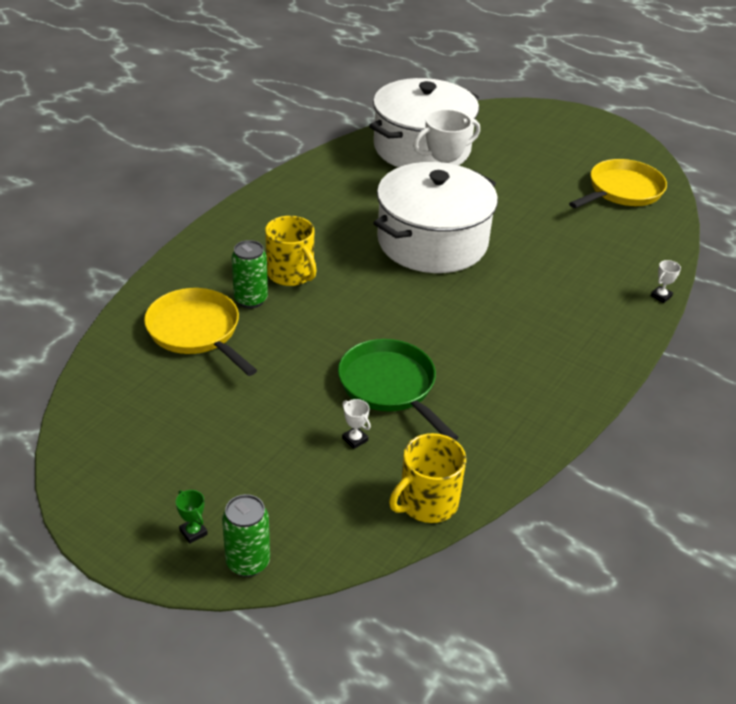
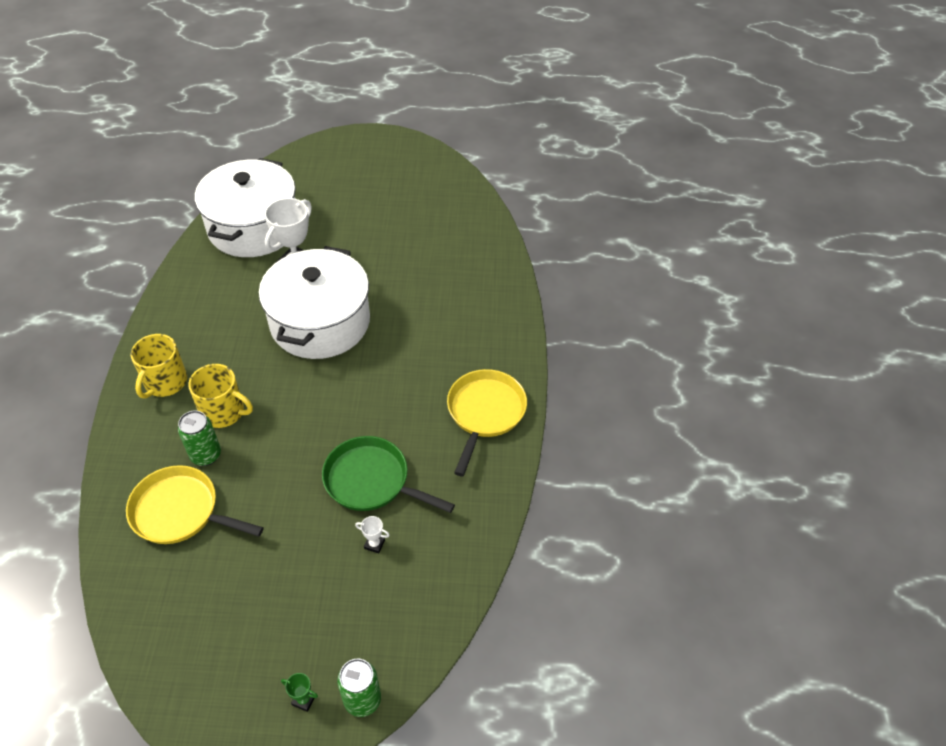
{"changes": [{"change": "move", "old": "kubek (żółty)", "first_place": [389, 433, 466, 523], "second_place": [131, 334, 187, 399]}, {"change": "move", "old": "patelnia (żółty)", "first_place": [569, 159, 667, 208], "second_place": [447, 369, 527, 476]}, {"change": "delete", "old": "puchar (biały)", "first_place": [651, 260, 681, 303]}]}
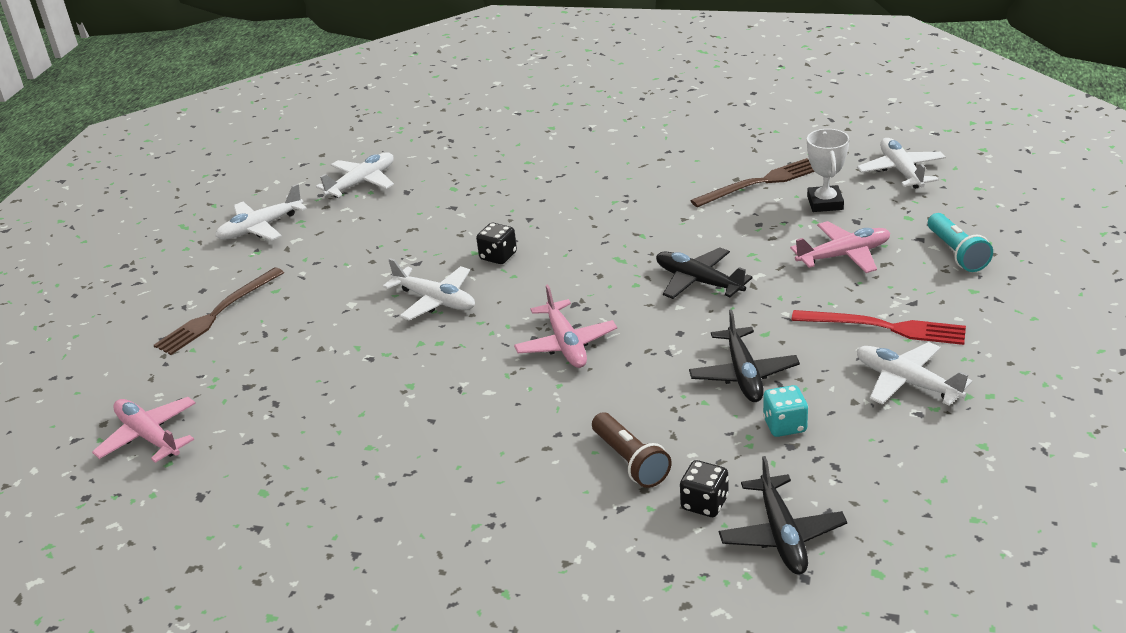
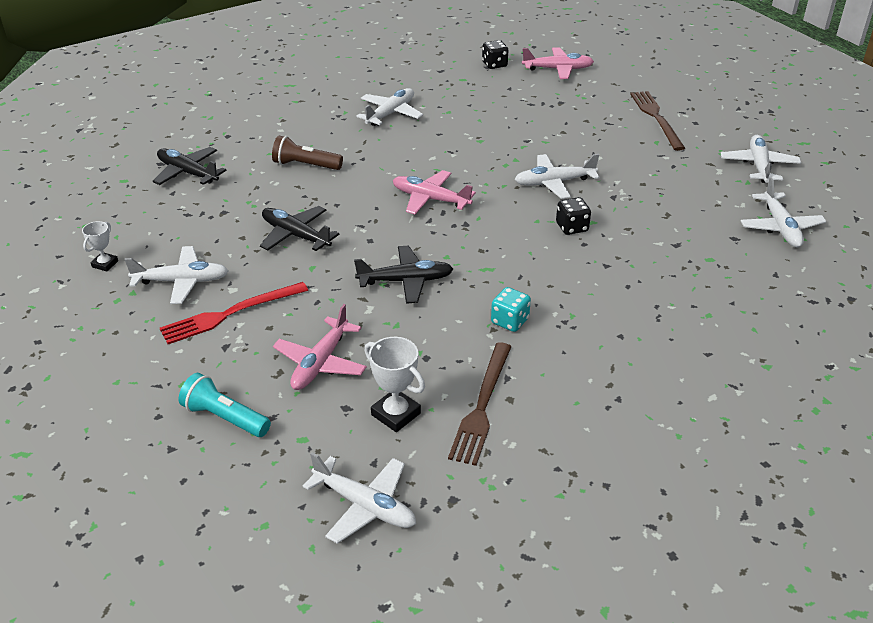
{"changes": [{"change": "insert", "new": "puchar (biały)", "second_place": [82, 221, 118, 271]}, {"change": "insert", "new": "samolot (biały)", "second_place": [356, 88, 423, 126]}, {"change": "move", "old": "kostka do gry (czarny)", "first_place": [680, 460, 729, 517], "second_place": [482, 40, 508, 69]}, {"change": "move", "old": "kostka do gry (turkusowy)", "first_place": [763, 385, 808, 437], "second_place": [491, 287, 531, 332]}]}
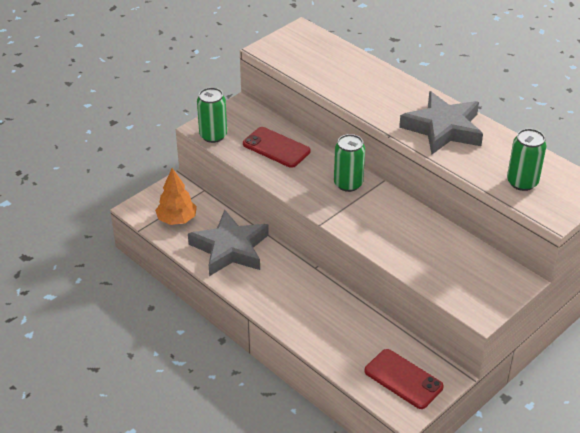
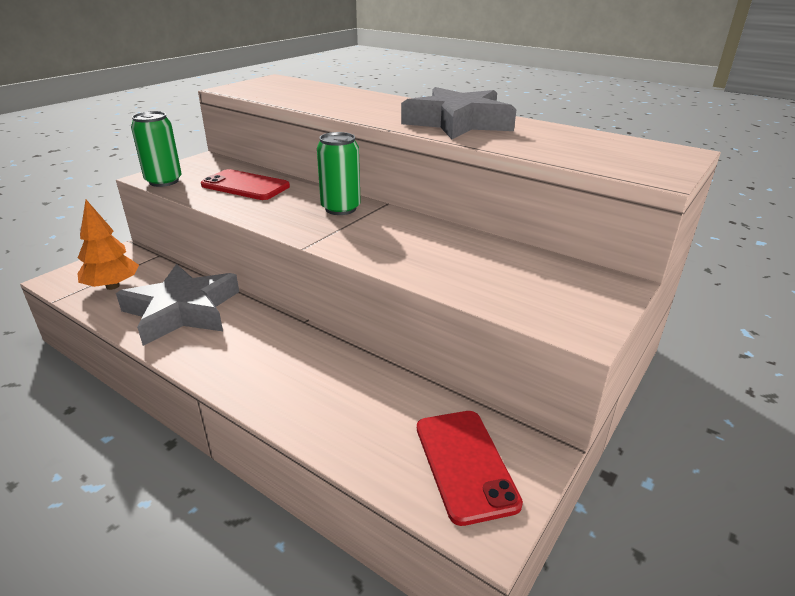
{"changes": [{"change": "rotate", "old": "telefon (czerwony)", "first_place": [364, 349, 444, 409], "second_place": [417, 411, 523, 526], "degrees": 45}, {"change": "delete", "old": "puszka (zielony)", "first_place": [507, 128, 547, 191]}]}
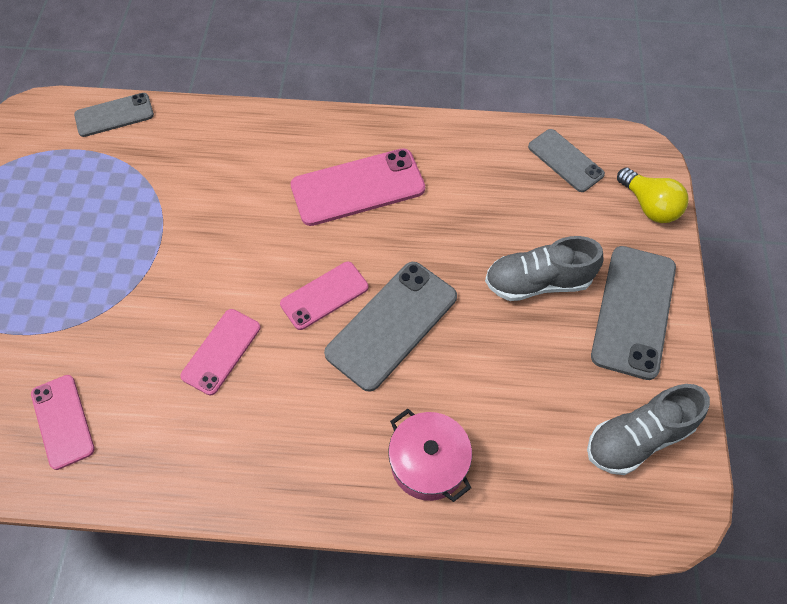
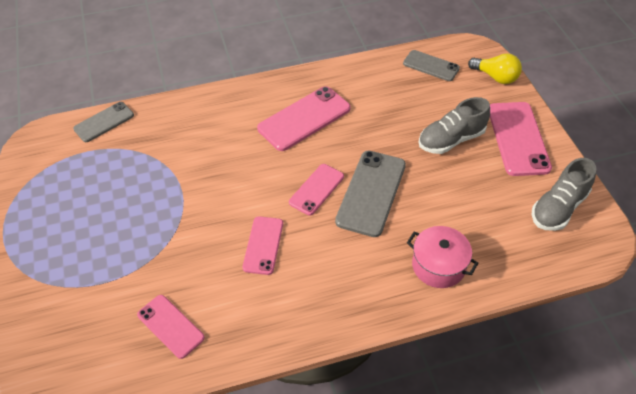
{"changes": [{"change": "recolor", "old": "telefon (szary)", "new": "telefon (różowy)", "first_place": [591, 246, 676, 380], "second_place": [490, 102, 552, 176]}]}
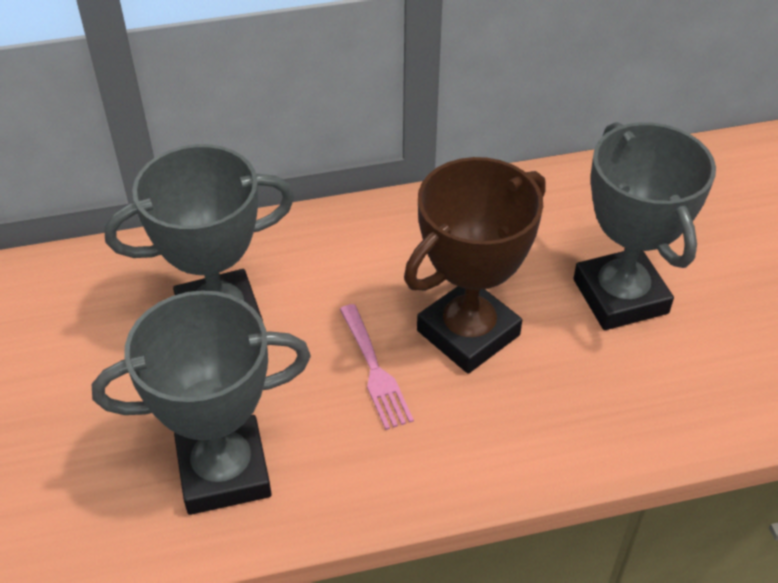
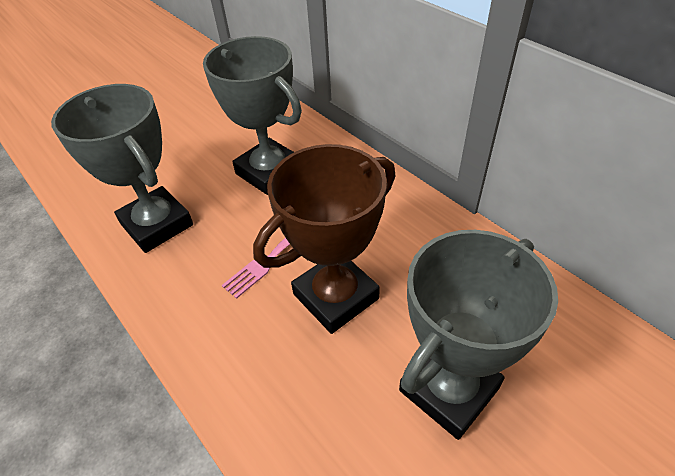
{"changes": [{"change": "rotate", "old": "puchar (brązowy)", "first_place": [404, 157, 546, 374], "second_place": [253, 144, 395, 334], "degrees": -60}]}
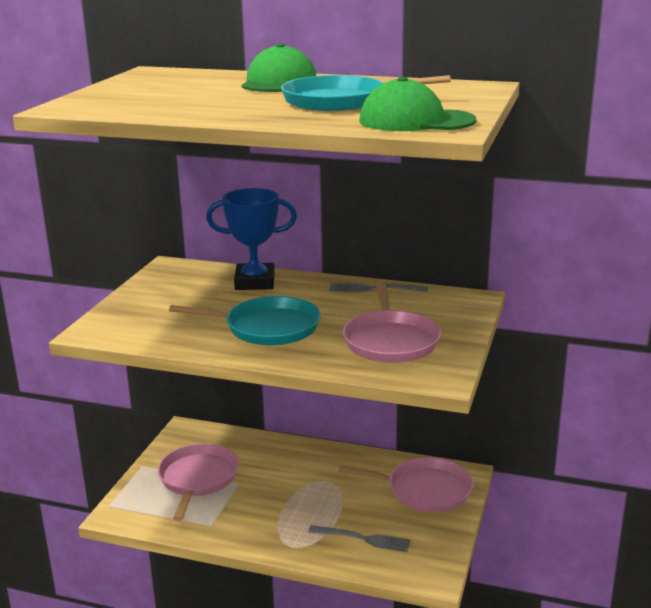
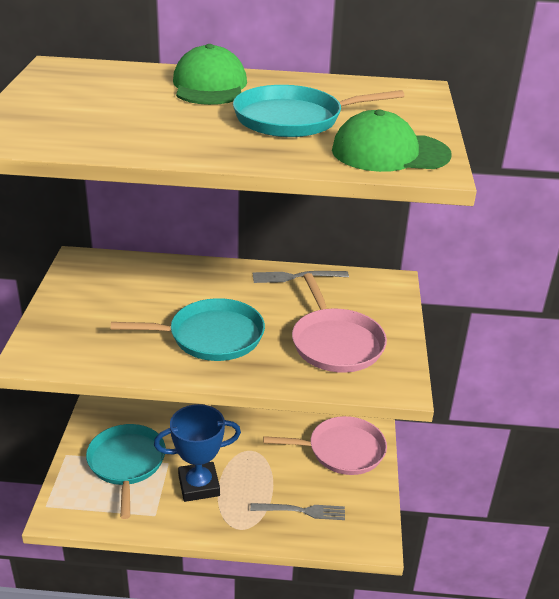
{"changes": [{"change": "recolor", "old": "patelnia (różowy)", "new": "patelnia (turkusowy)", "first_place": [158, 444, 239, 521], "second_place": [86, 424, 166, 519]}, {"change": "move", "old": "puchar (niebieski)", "first_place": [206, 188, 297, 290], "second_place": [154, 404, 241, 502]}]}
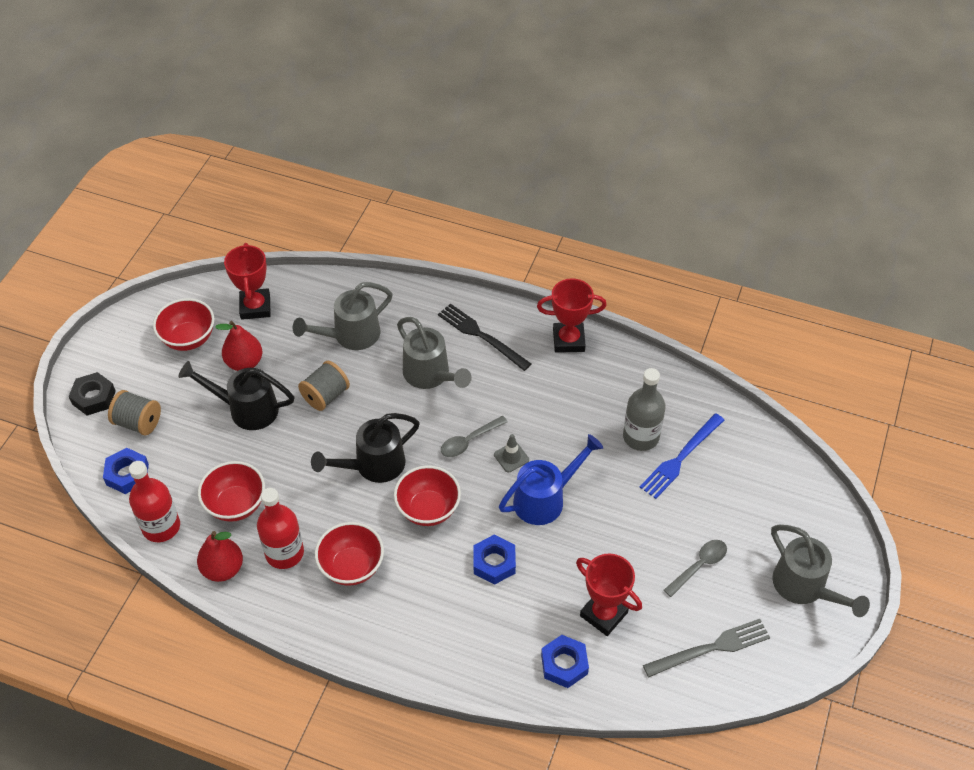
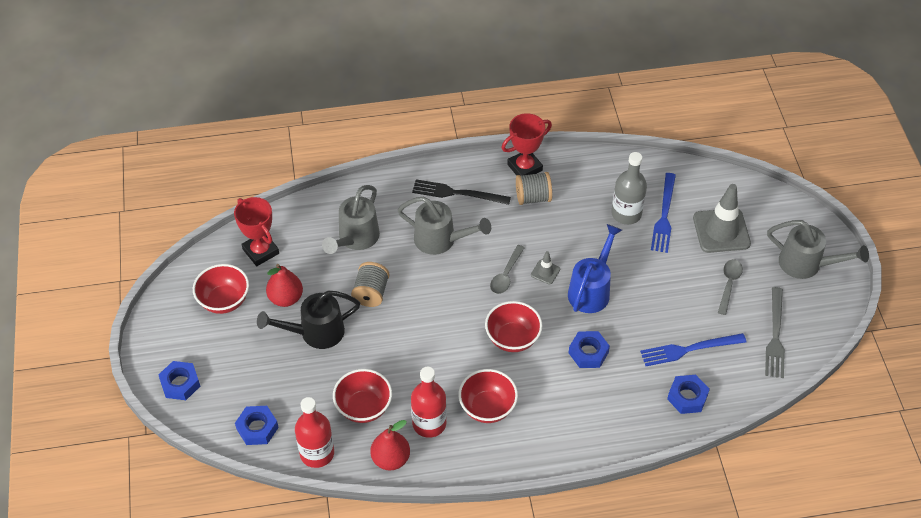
{"changes": [{"change": "recolor", "old": "nakrętka (czarny)", "new": "nakrętka (niebieski)", "first_place": [68, 372, 116, 416], "second_place": [159, 361, 200, 400]}, {"change": "move", "old": "szpulka (szary)", "first_place": [108, 390, 161, 435], "second_place": [516, 172, 552, 205]}, {"change": "replace", "old": "puchar (czerwony)", "new": "widelec (niebieski)", "first_place": [576, 553, 642, 636], "second_place": [640, 333, 746, 366]}, {"change": "insert", "new": "pachołek (szary)", "second_place": [693, 184, 751, 253]}, {"change": "rotate", "old": "widelec (szary)", "first_place": [643, 619, 770, 677], "second_place": [765, 287, 785, 378], "degrees": 150}, {"change": "delete", "old": "konewka (czarny)", "first_place": [311, 413, 420, 483]}]}
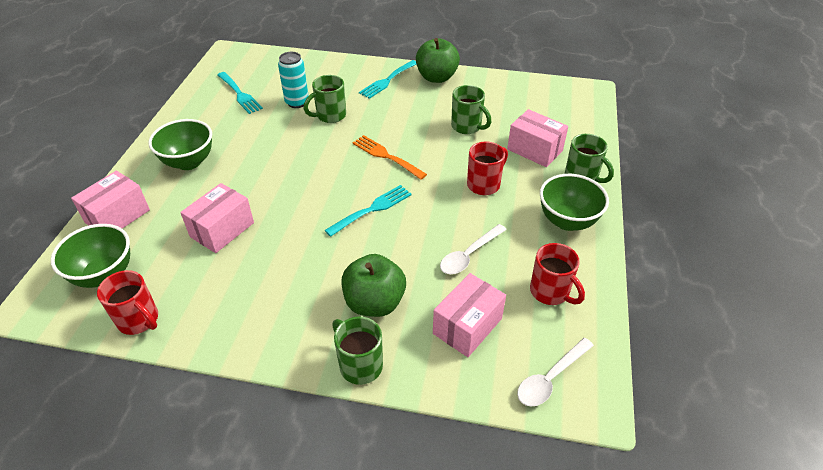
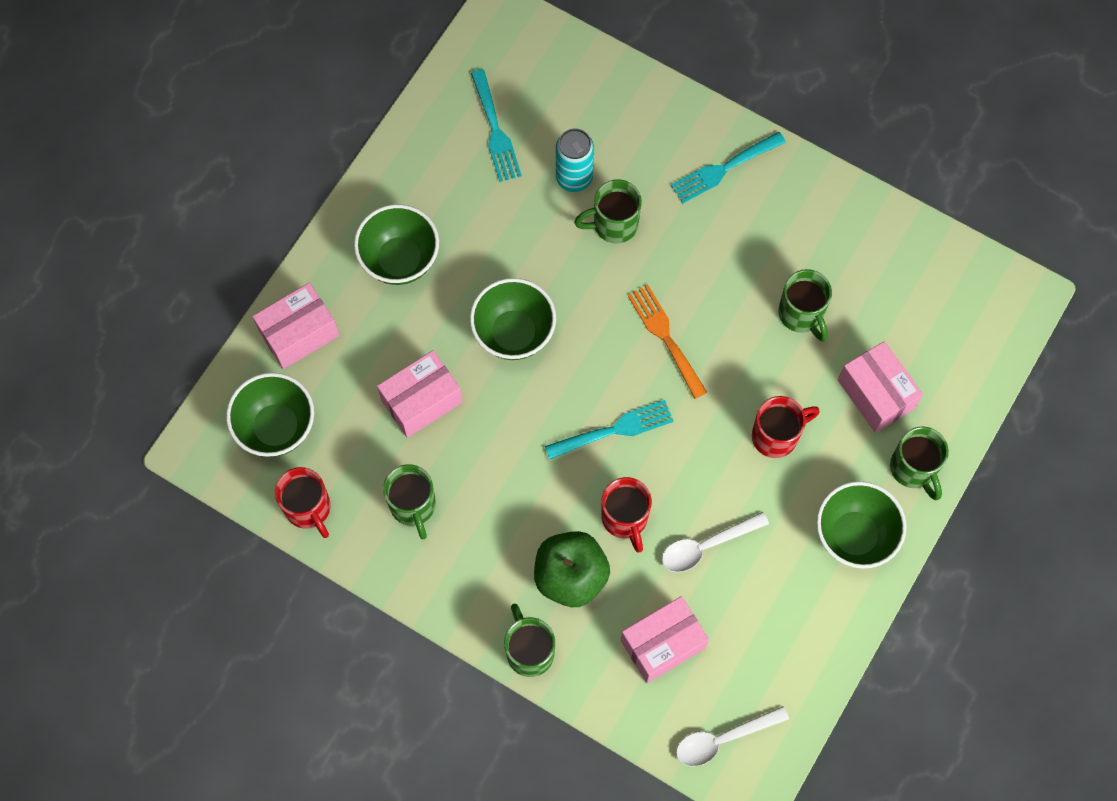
{"changes": [{"change": "insert", "new": "kubek (zielony)", "second_place": [383, 464, 436, 539]}, {"change": "insert", "new": "miska (zielony)", "second_place": [470, 278, 556, 360]}, {"change": "move", "old": "kubek (czerwony)", "first_place": [530, 243, 585, 305], "second_place": [601, 477, 652, 553]}, {"change": "delete", "old": "jabłko (zielony)", "first_place": [416, 38, 460, 83]}]}
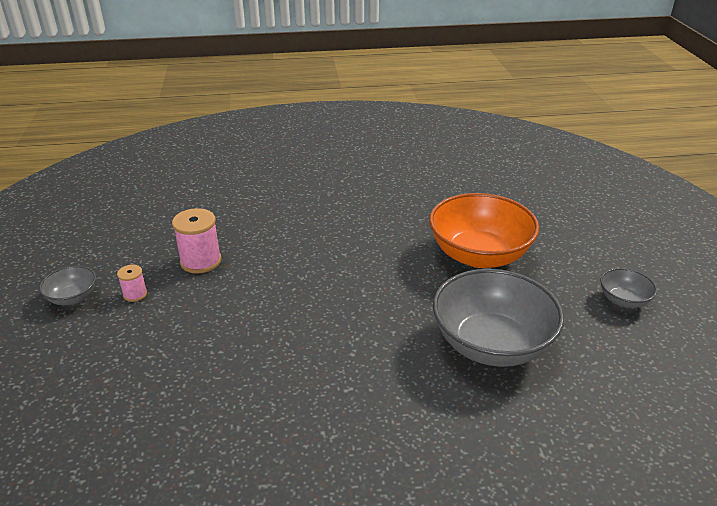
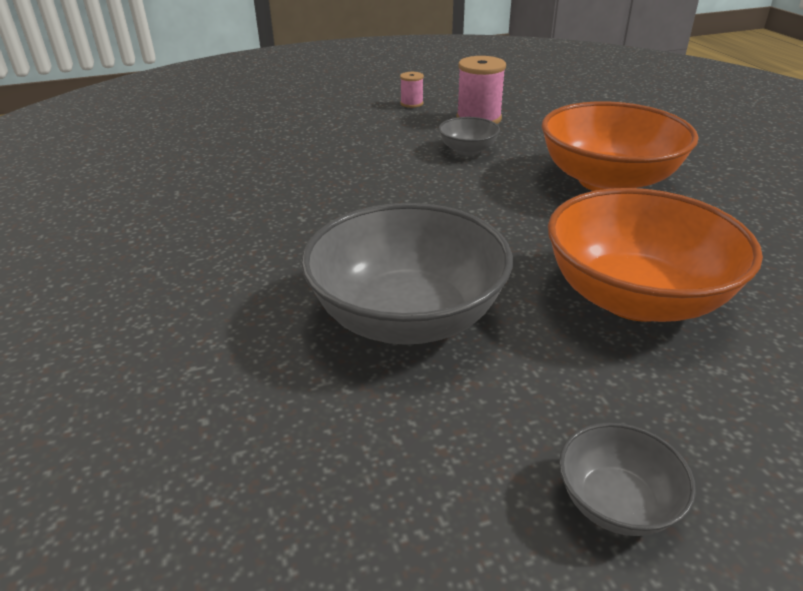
{"changes": [{"change": "move", "old": "miska (szary)", "first_place": [39, 266, 96, 305], "second_place": [439, 117, 500, 156]}, {"change": "insert", "new": "miska (pomarańczowy)", "second_place": [541, 101, 698, 191]}]}
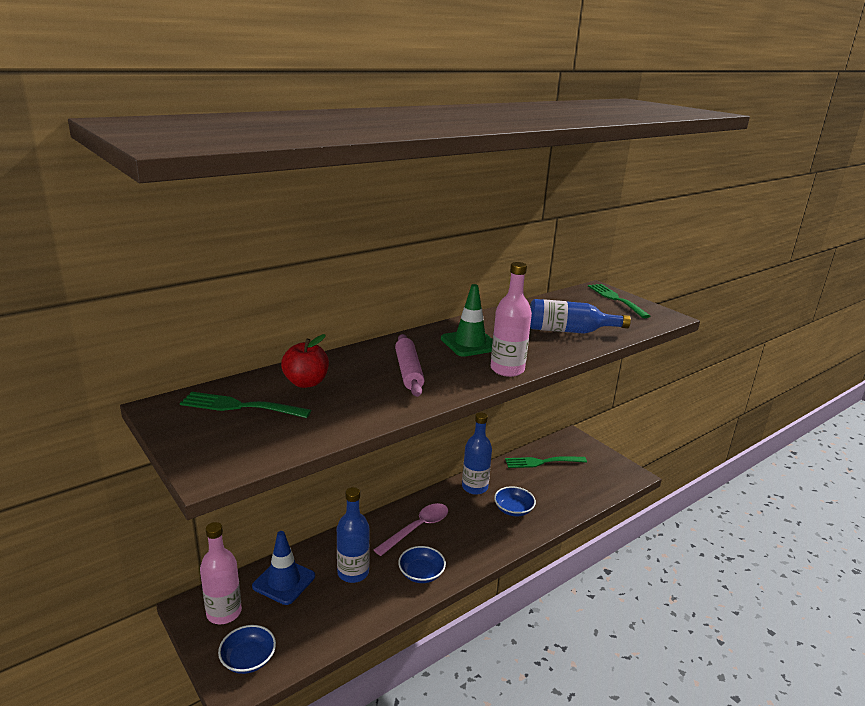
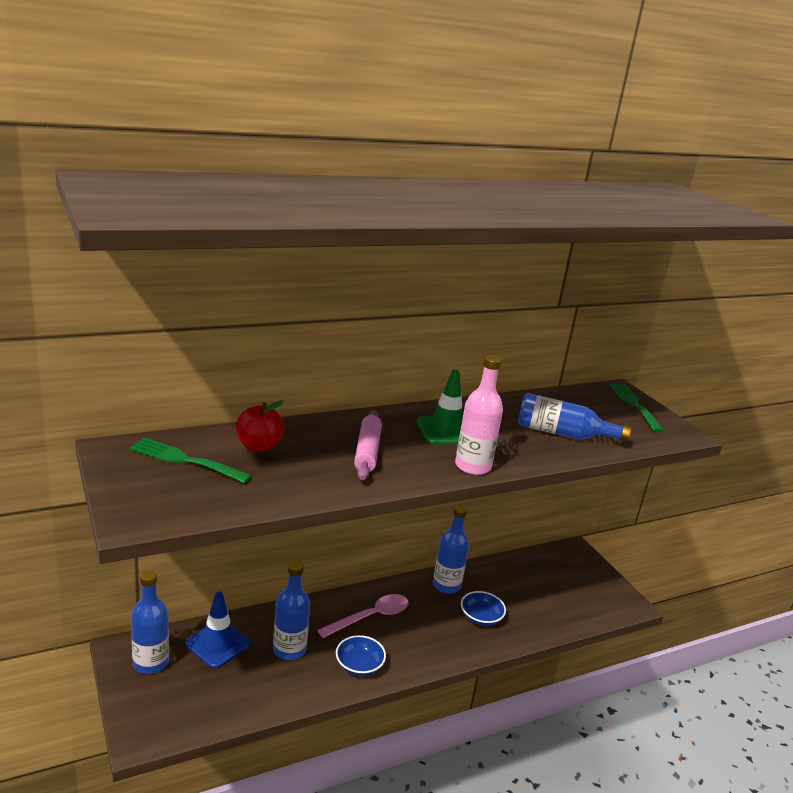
{"changes": [{"change": "recolor", "old": "butelka (różowy)", "new": "butelka (niebieski)", "first_place": [200, 522, 242, 624], "second_place": [131, 570, 169, 674]}, {"change": "delete", "old": "miska (niebieski)", "first_place": [218, 625, 276, 674]}, {"change": "delete", "old": "widelec (zielony)", "first_place": [505, 456, 587, 468]}]}
